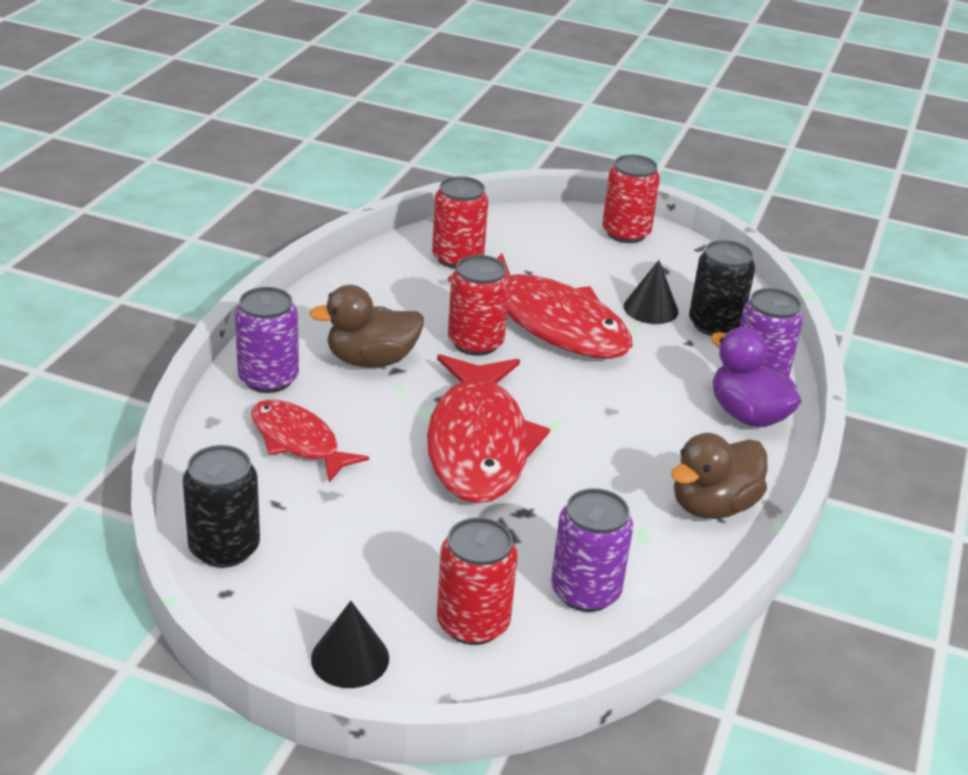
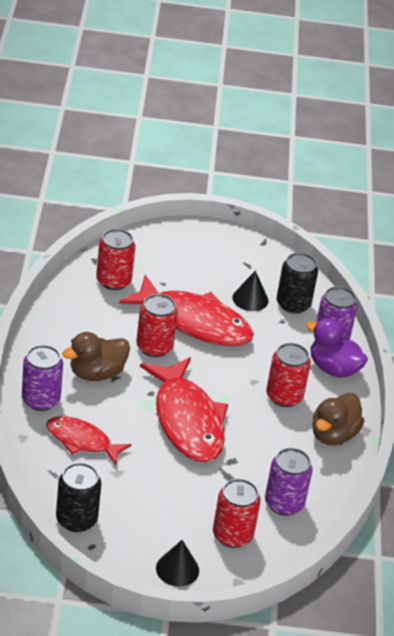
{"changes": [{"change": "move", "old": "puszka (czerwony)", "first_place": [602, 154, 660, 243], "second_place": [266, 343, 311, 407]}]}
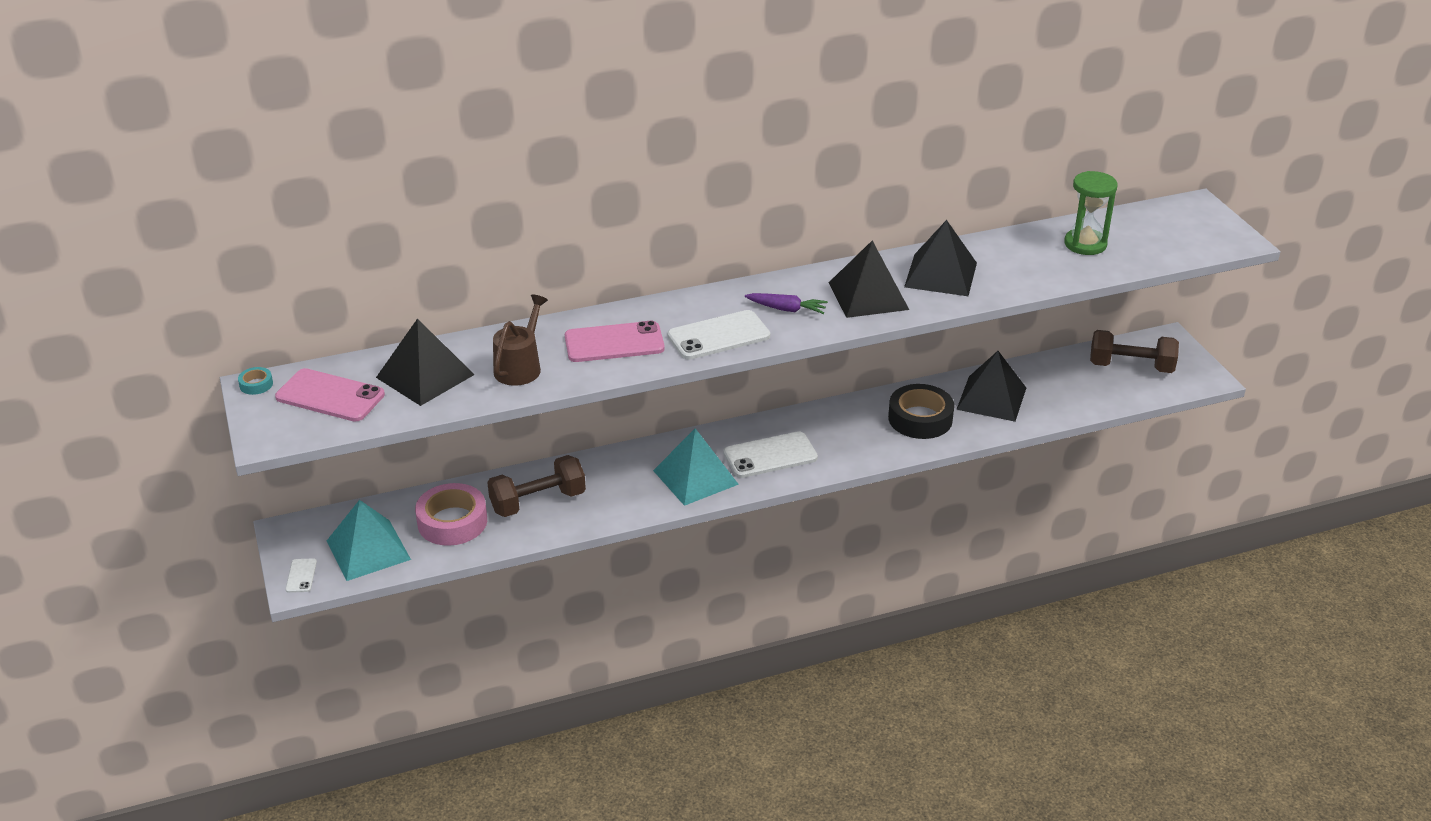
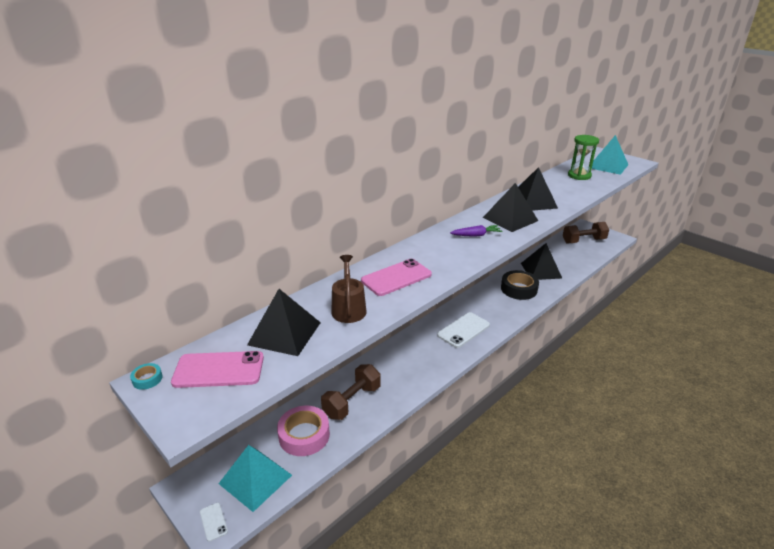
{"changes": [{"change": "move", "old": "piramida (turkusowy)", "first_place": [653, 428, 739, 506], "second_place": [592, 135, 628, 175]}, {"change": "delete", "old": "telefon (biały)", "first_place": [667, 310, 770, 360]}]}
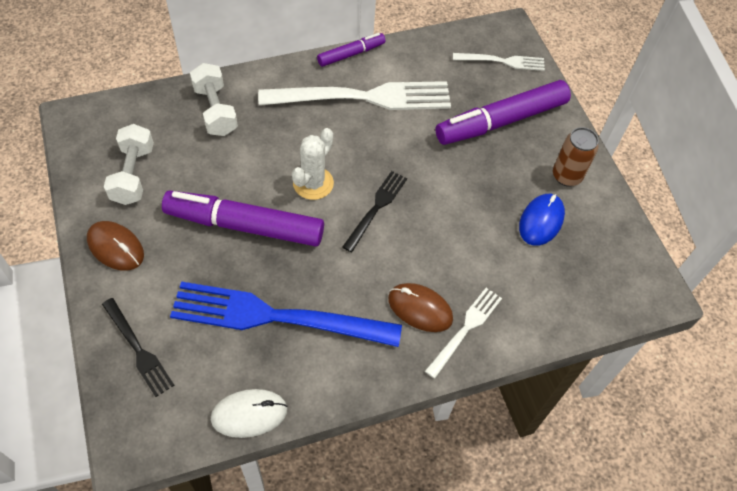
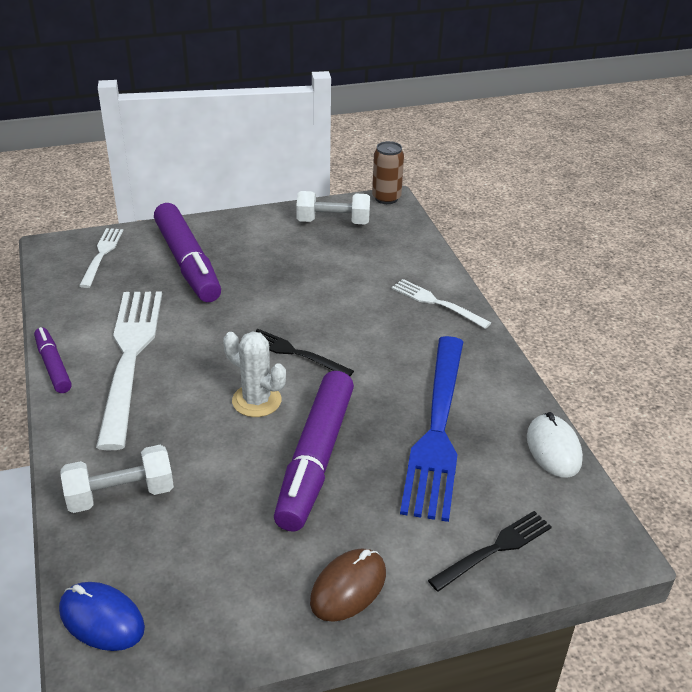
{"changes": [{"change": "move", "old": "myszka (niebieski)", "first_place": [519, 194, 565, 246], "second_place": [59, 582, 145, 651]}, {"change": "move", "old": "hantel (biały)", "first_place": [104, 124, 154, 205], "second_place": [296, 191, 370, 224]}, {"change": "move", "old": "puszka (brązowy)", "first_place": [553, 127, 599, 187], "second_place": [372, 141, 404, 204]}, {"change": "delete", "old": "myszka (brązowy)", "first_place": [388, 283, 453, 332]}]}
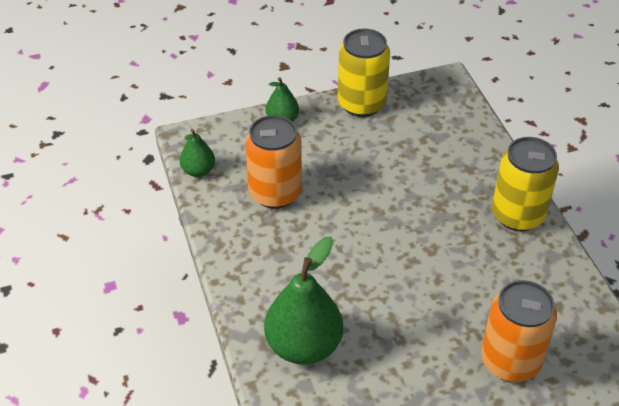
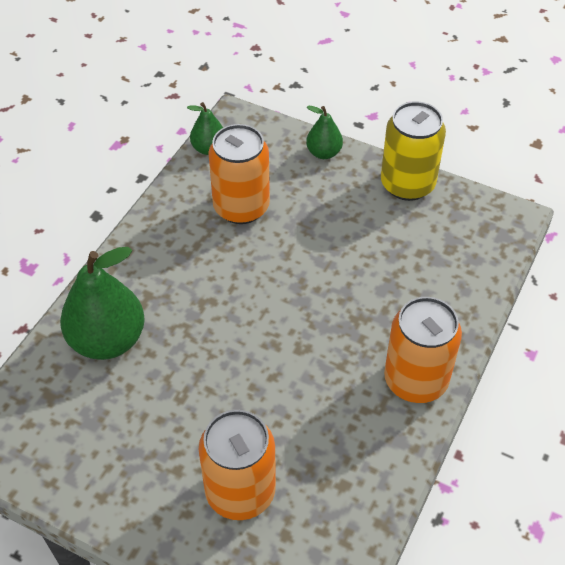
{"changes": [{"change": "recolor", "old": "puszka (żółty)", "new": "puszka (pomarańczowy)", "first_place": [492, 137, 559, 231], "second_place": [384, 297, 462, 403]}]}
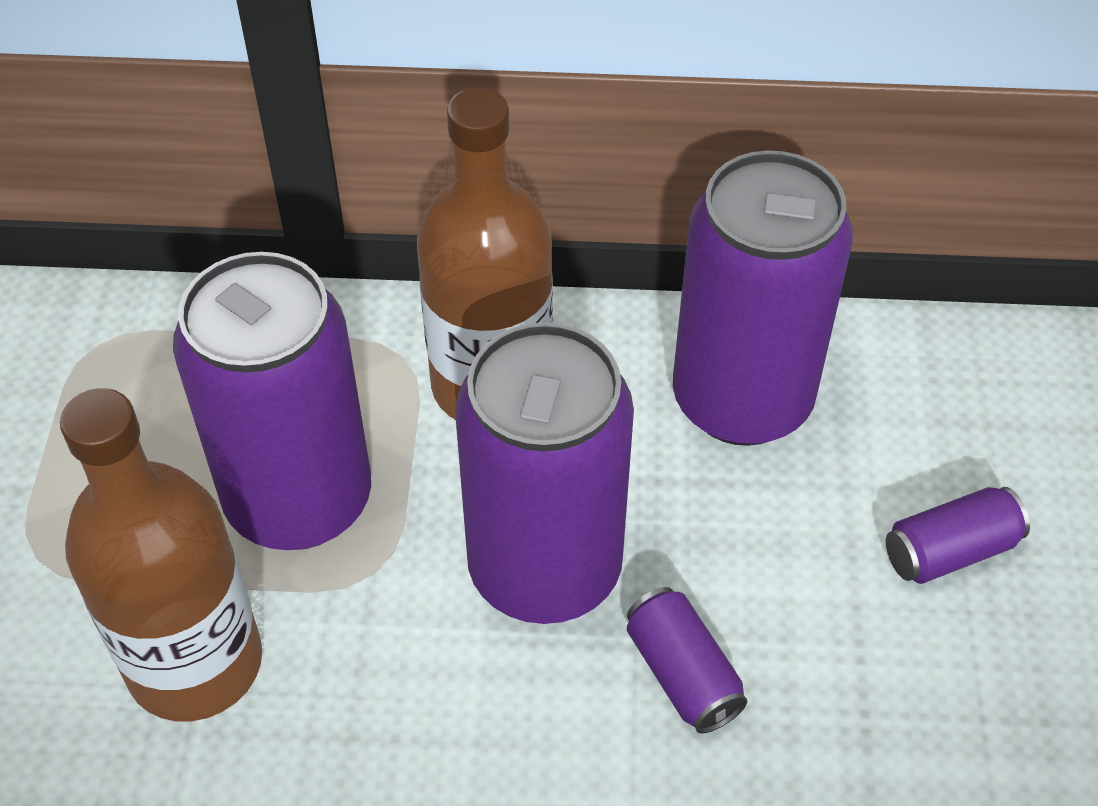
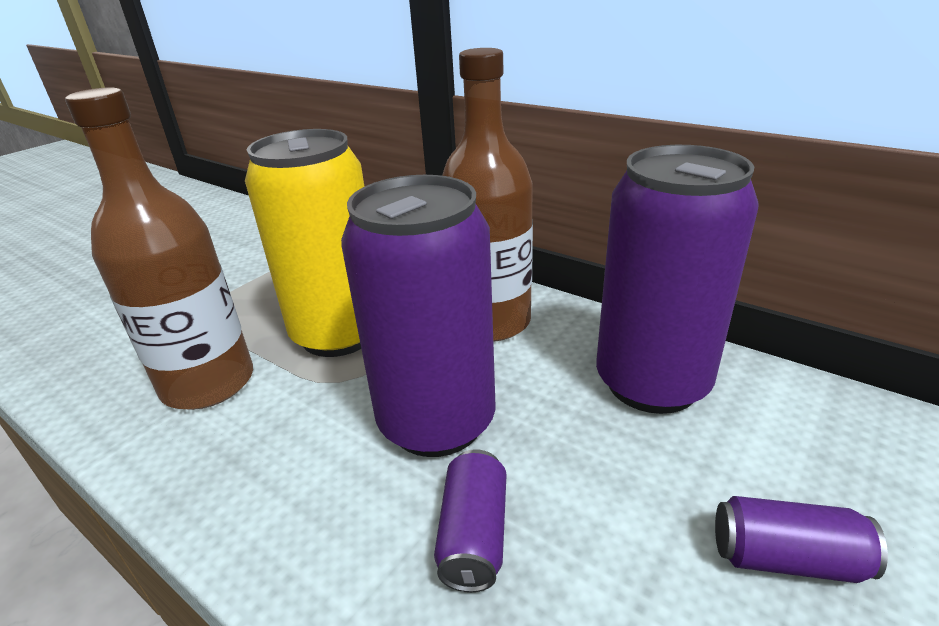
{"changes": [{"change": "recolor", "old": "puszka (fioletowy)", "new": "puszka (żółty)", "first_place": [173, 252, 371, 550], "second_place": [245, 129, 365, 357]}]}
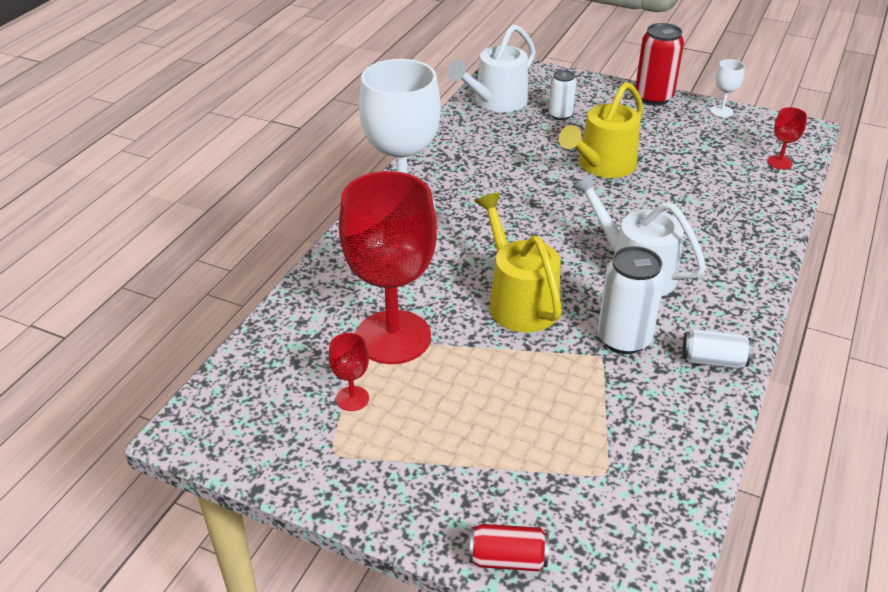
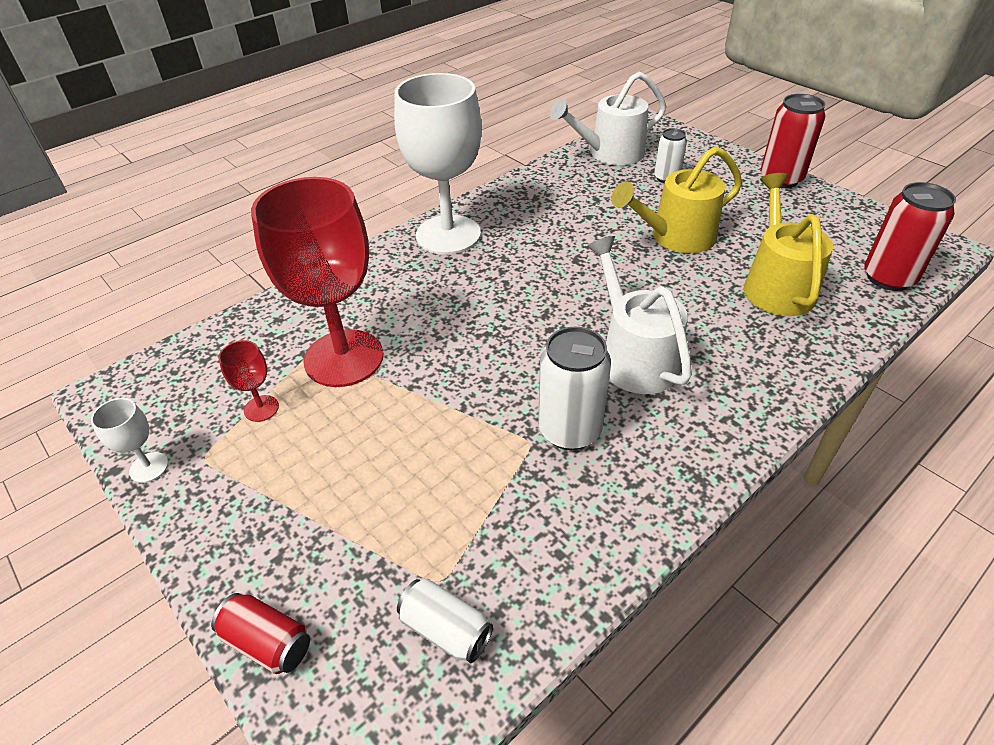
{"changes": [{"change": "move", "old": "kielich (biały)", "first_place": [710, 59, 745, 117], "second_place": [91, 398, 168, 483]}, {"change": "move", "old": "puszka (biały)", "first_place": [682, 329, 752, 369], "second_place": [397, 579, 493, 663]}, {"change": "move", "old": "konewka (żółty)", "first_place": [475, 193, 562, 332], "second_place": [744, 173, 833, 316]}, {"change": "replace", "old": "kielich (czerwony)", "new": "puszka (czerwony)", "first_place": [767, 107, 807, 169], "second_place": [864, 182, 956, 291]}]}
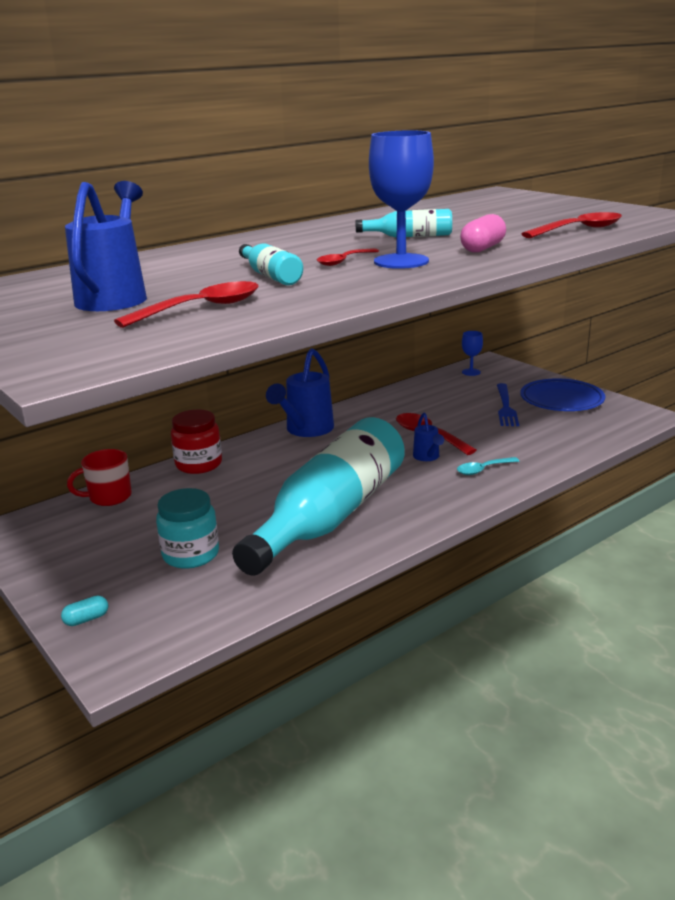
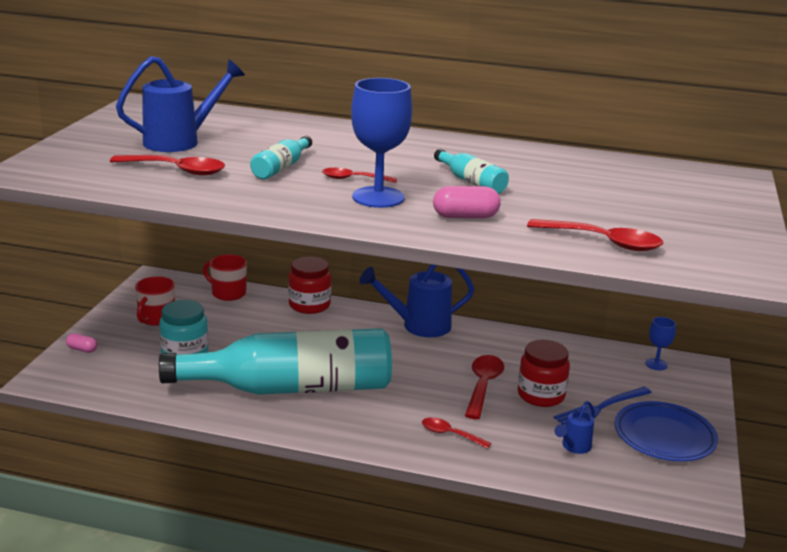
{"changes": [{"change": "recolor", "old": "kapsułka (turkusowy)", "new": "kapsułka (różowy)", "first_place": [61, 596, 108, 626], "second_place": [66, 333, 97, 353]}, {"change": "insert", "new": "kubek (czerwony)", "second_place": [135, 276, 175, 326]}, {"change": "recolor", "old": "łyżka (turkusowy)", "new": "łyżka (czerwony)", "first_place": [457, 457, 519, 475], "second_place": [422, 417, 492, 449]}, {"change": "insert", "new": "słoik (czerwony)", "second_place": [518, 340, 570, 407]}, {"change": "move", "old": "konewka (niebieski)", "first_place": [413, 413, 444, 461], "second_place": [555, 401, 595, 454]}]}
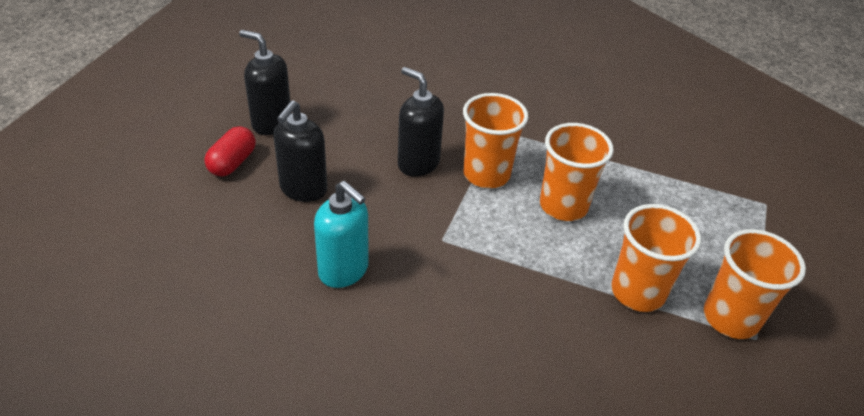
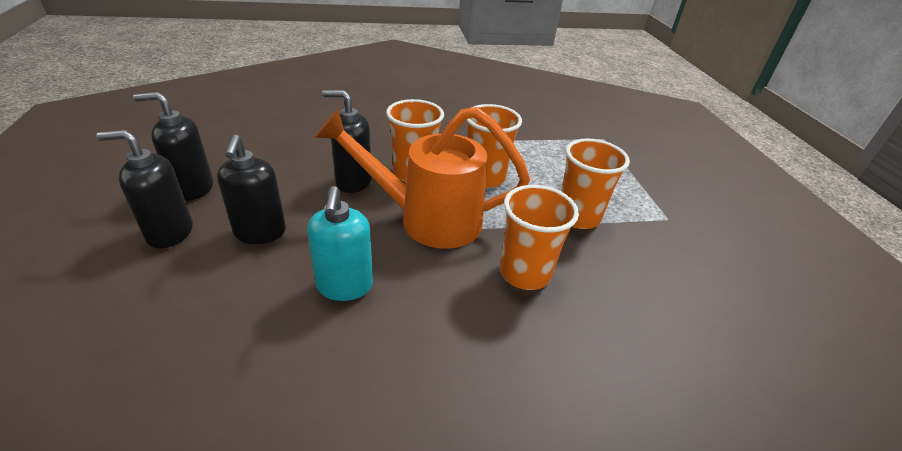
{"changes": [{"change": "replace", "old": "kapsułka (czerwony)", "new": "dozownik mydła (czarny)", "first_place": [204, 126, 256, 177], "second_place": [97, 130, 193, 248]}, {"change": "rotate", "old": "dozownik mydła (turkusowy)", "first_place": [314, 181, 369, 288], "second_place": [307, 186, 373, 301], "degrees": 75}, {"change": "insert", "new": "konewka (pomarańczowy)", "second_place": [314, 107, 530, 249]}, {"change": "move", "old": "szklanka (pomarańczowy)", "first_place": [704, 229, 806, 339], "second_place": [500, 185, 579, 290]}]}
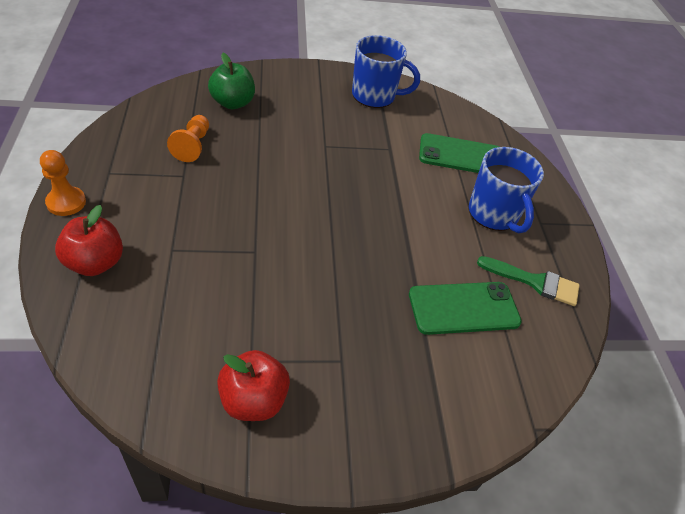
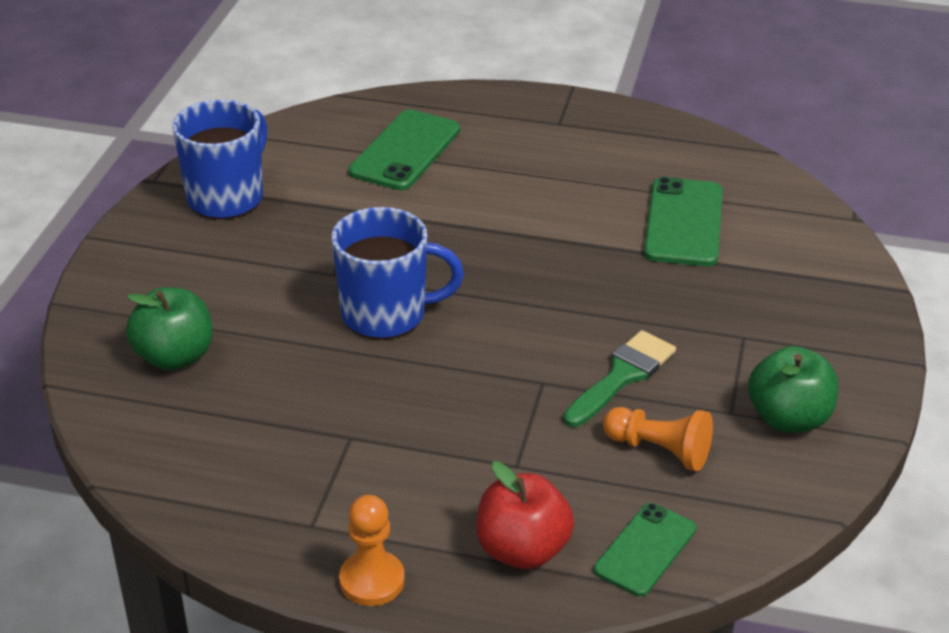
{"changes": [{"change": "move", "old": "kubek (niebieski)", "first_place": [469, 147, 544, 233], "second_place": [331, 207, 464, 340]}, {"change": "move", "old": "pędzel (zielony)", "first_place": [477, 256, 580, 306], "second_place": [563, 330, 676, 427]}, {"change": "insert", "new": "telefon (zielony)", "second_place": [594, 503, 696, 596]}, {"change": "move", "old": "pionek (pomarańczowy)", "first_place": [167, 115, 209, 162], "second_place": [603, 407, 713, 471]}, {"change": "recolor", "old": "jabłko (czerwony)", "new": "jabłko (zielony)", "first_place": [217, 350, 290, 421], "second_place": [748, 346, 838, 432]}]}
